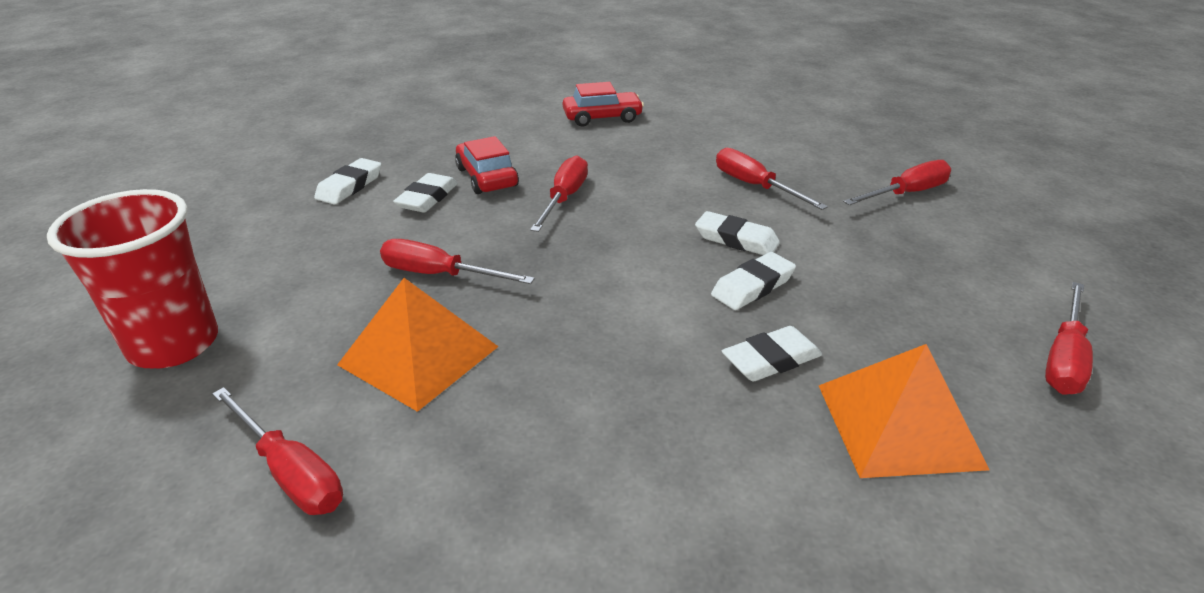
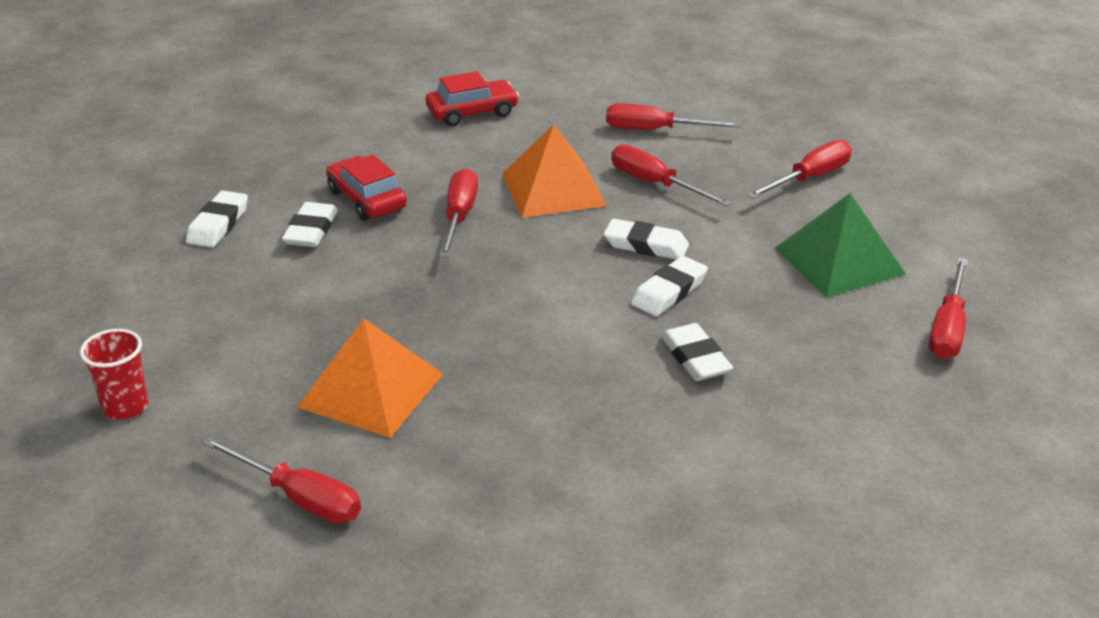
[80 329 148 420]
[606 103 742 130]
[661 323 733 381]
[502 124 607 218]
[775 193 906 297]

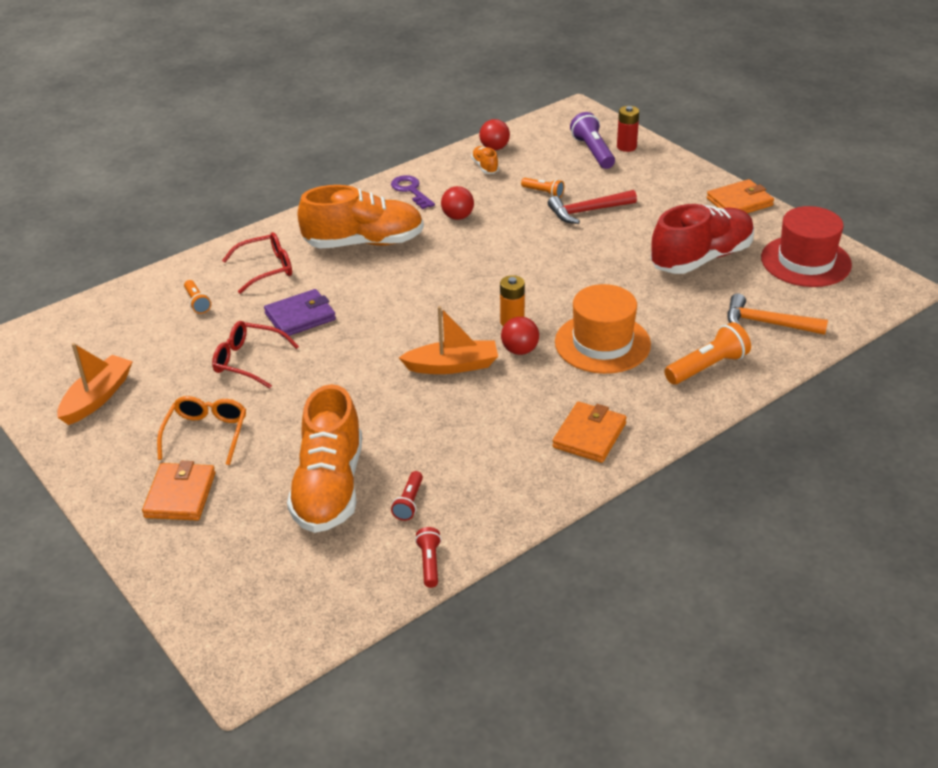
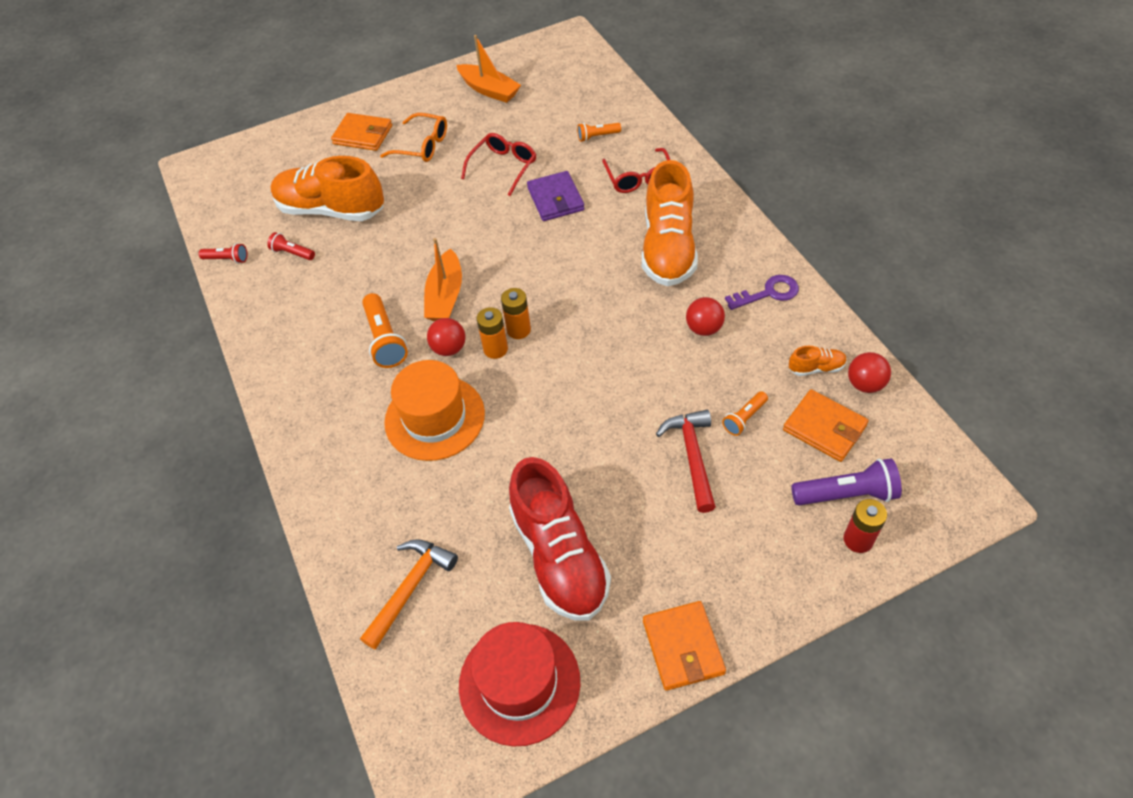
[783 389 868 462]
[362 293 408 368]
[501 288 531 339]

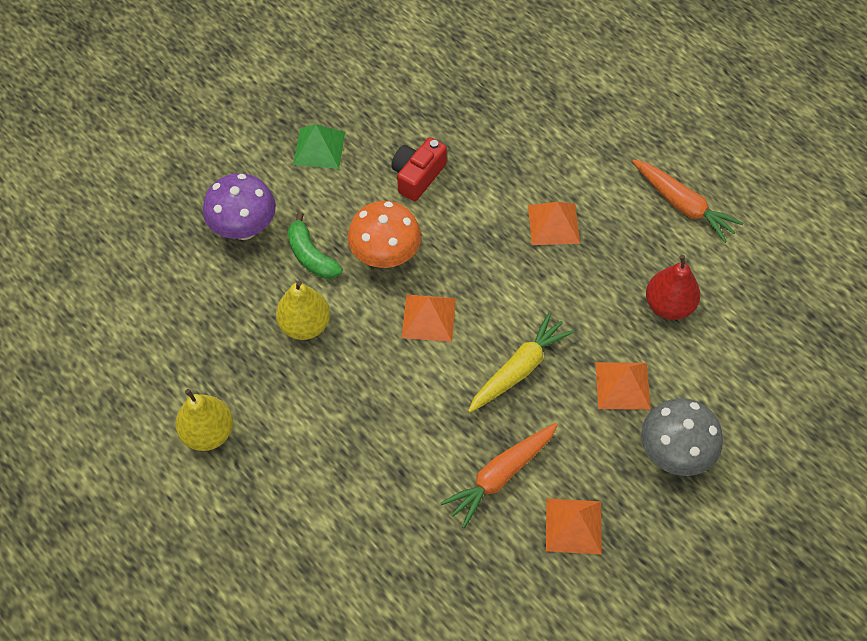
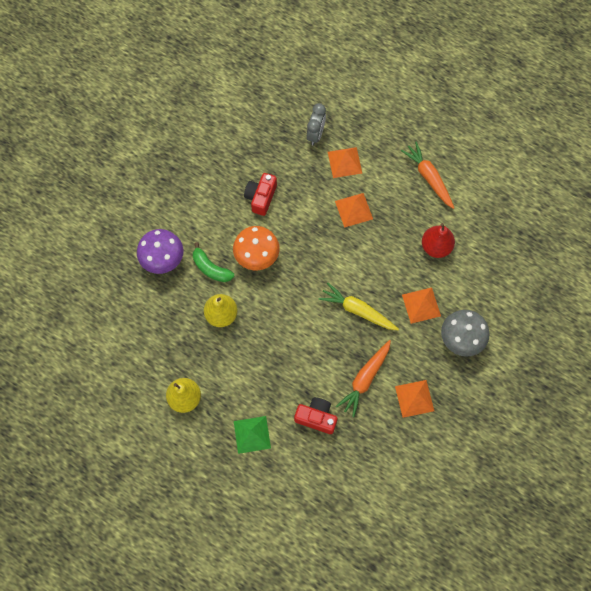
[234 416 271 454]
[328 147 362 178]
[318 283 399 330]
[401 141 454 209]
[294 397 338 434]
[307 103 326 145]

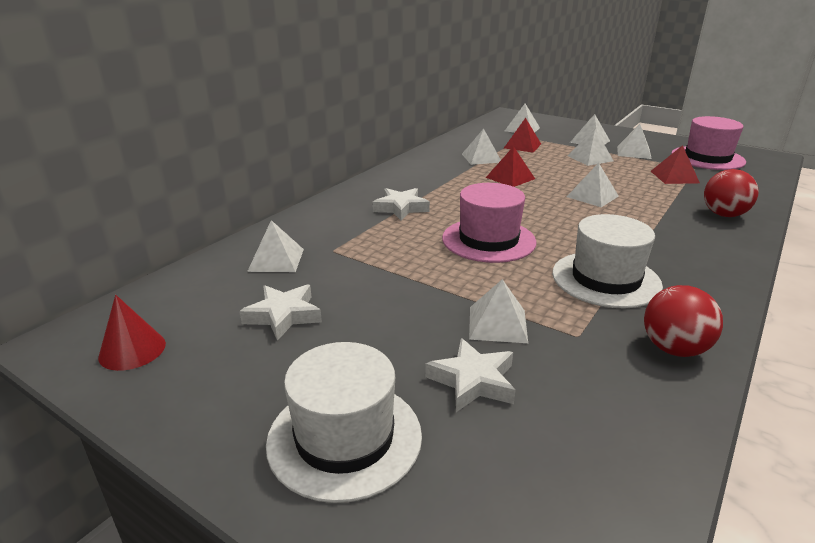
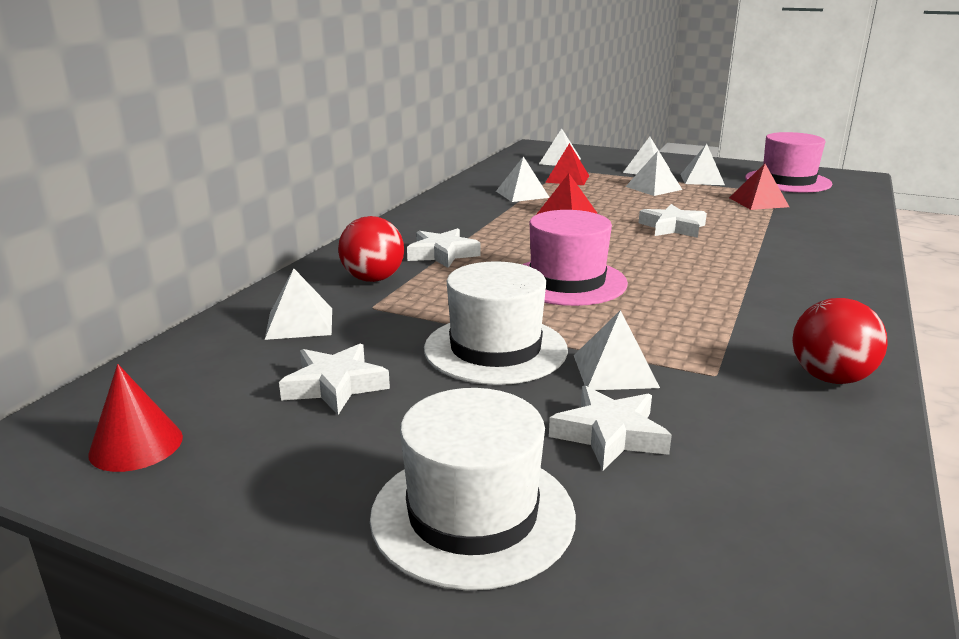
[424 261 568 385]
[639 204 707 238]
[338 216 404 282]

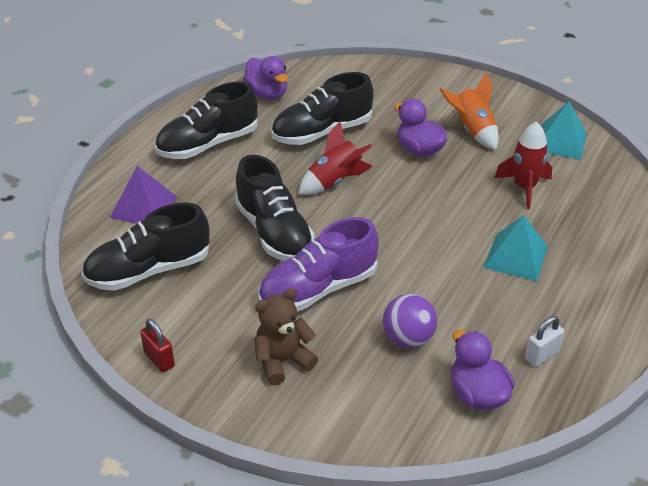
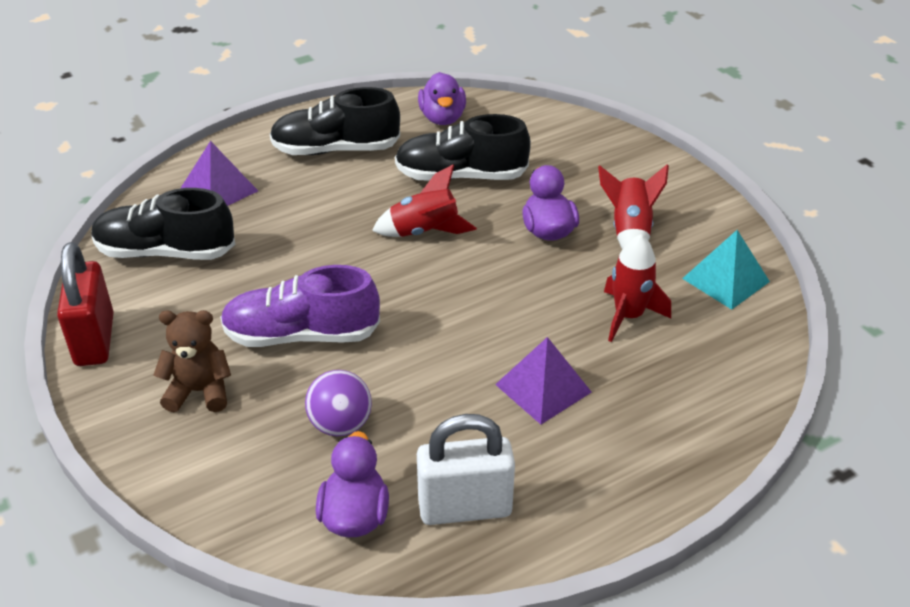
[57 242 114 366]
[235 155 315 261] (first image)
[598 164 669 250]
[495 337 592 424]
[417 414 515 525]

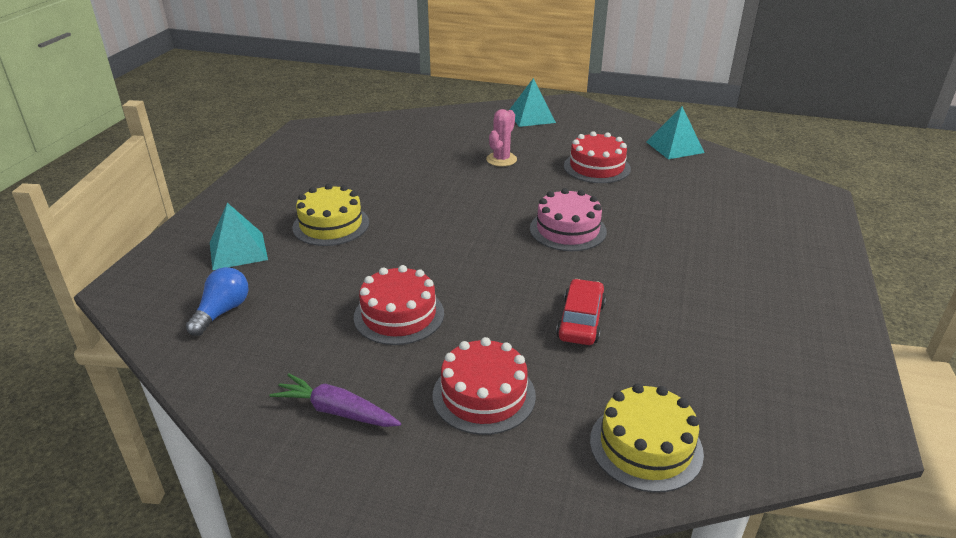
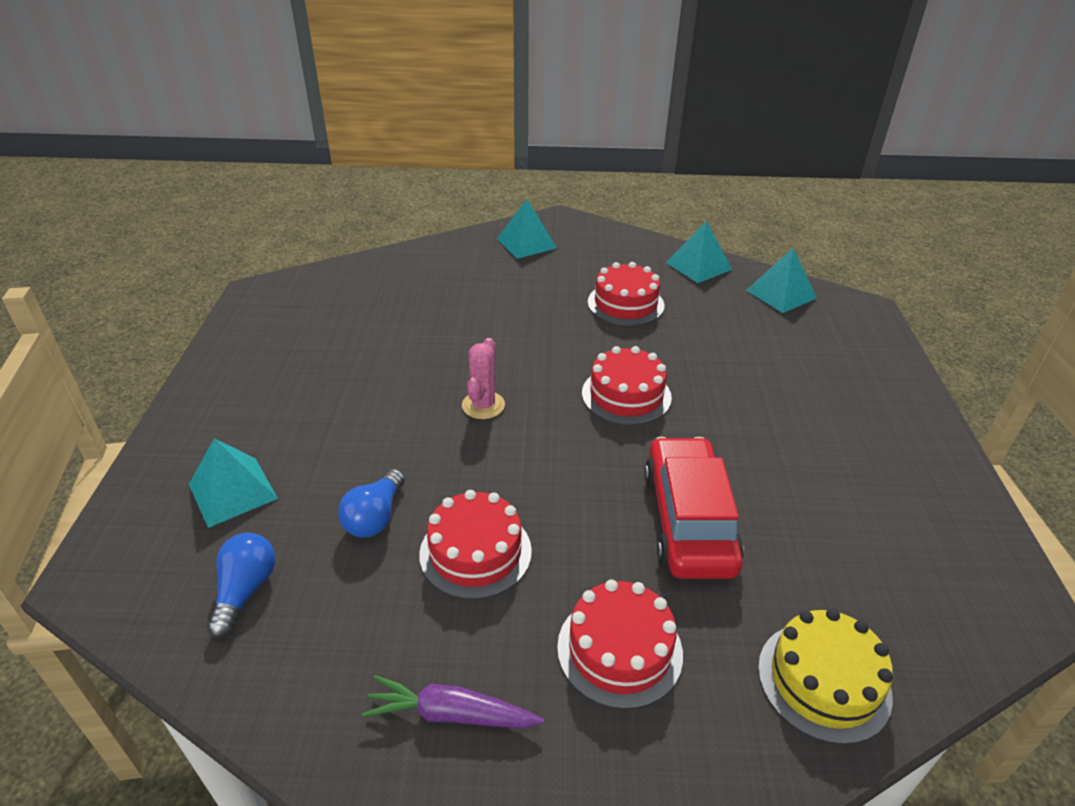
[292 184 369 246] (first image)
[462 338 505 419]
[582 346 672 425]
[644 437 744 579]
[338 469 405 537]
[746 248 817 313]

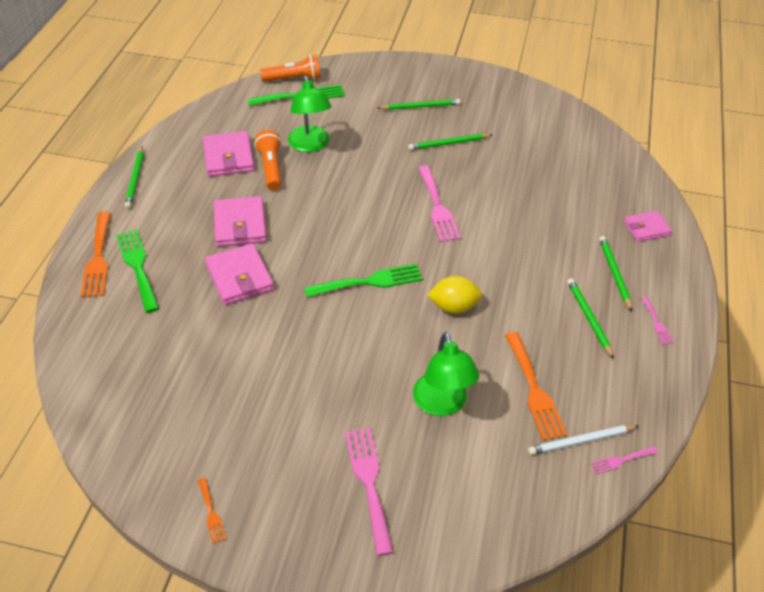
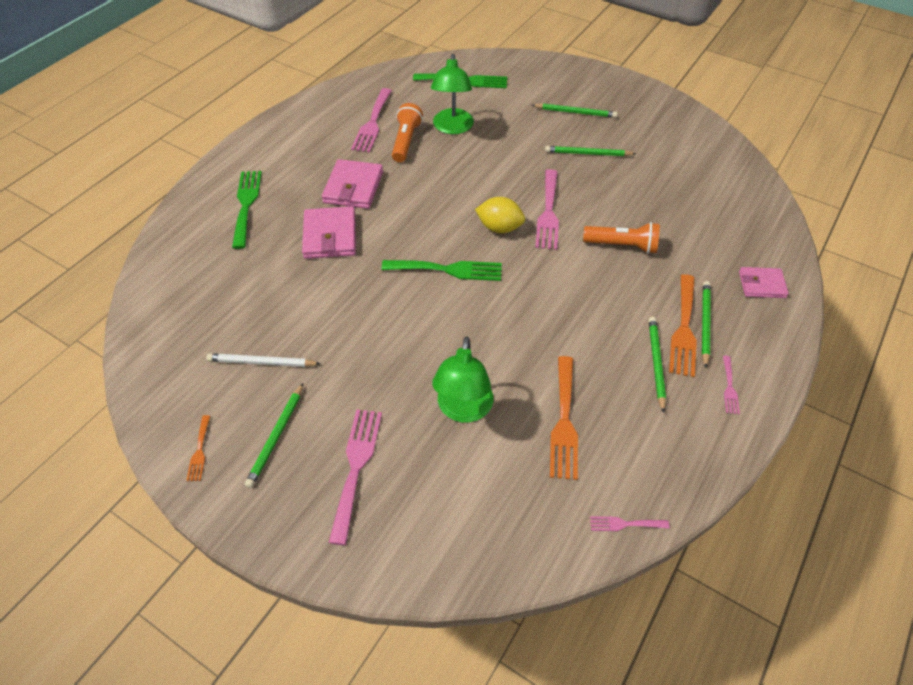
[669 274 697 377]
[245 383 303 488]
[351 88 392 153]
[583 222 660 254]
[475 197 525 233]
[206 353 321 367]

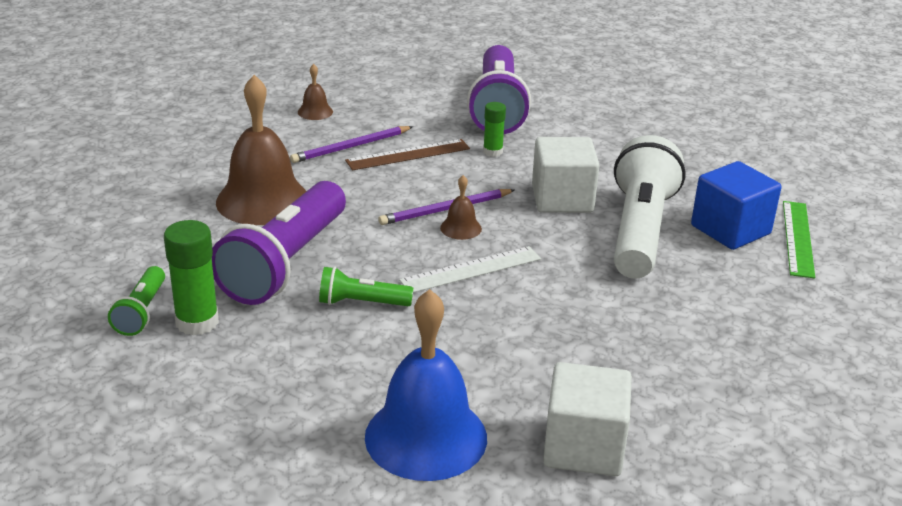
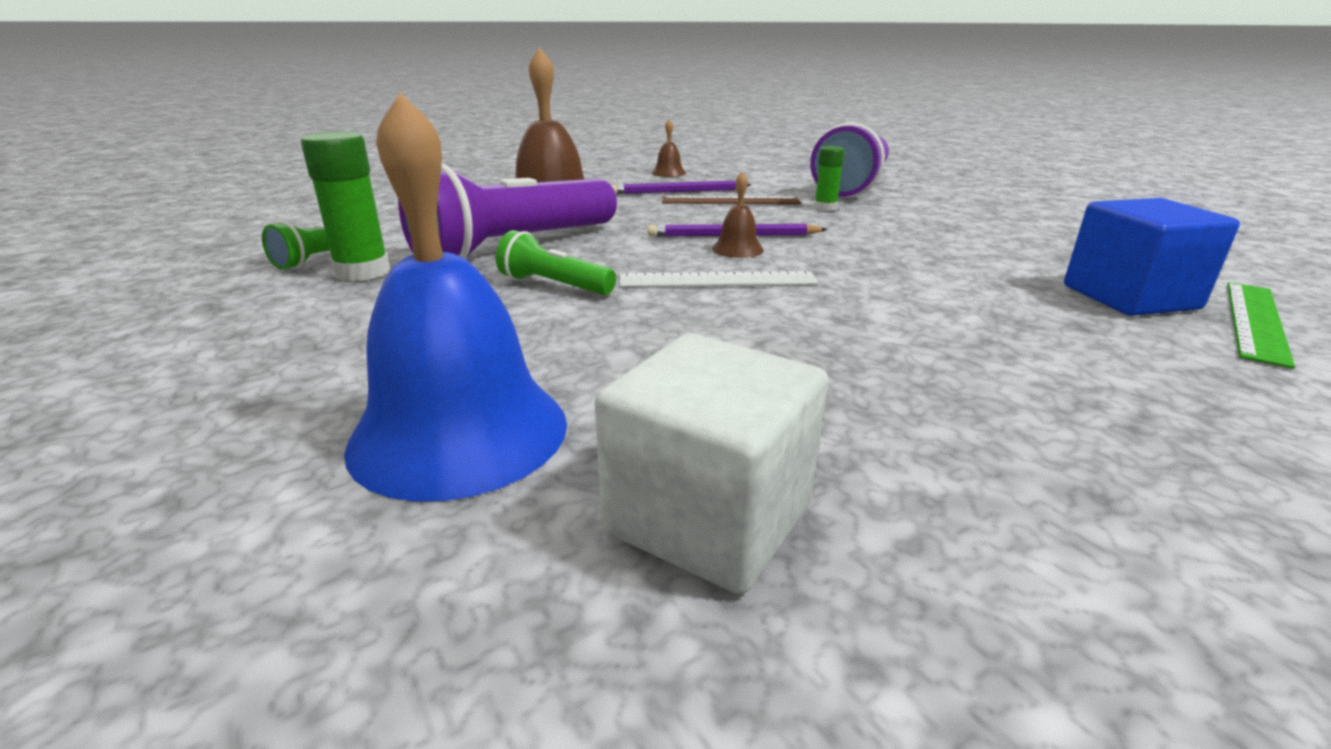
[532 137 600 213] (first image)
[614 135 686 279] (first image)

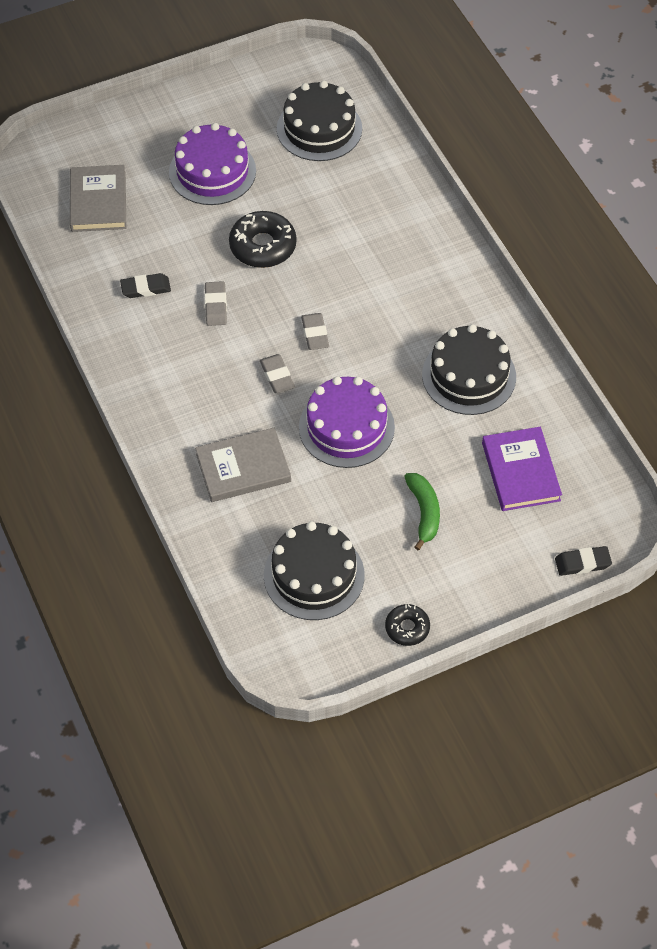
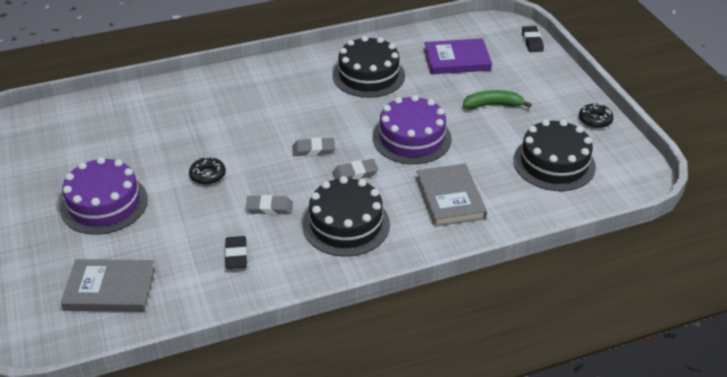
[189 156 226 185]
[302 176 390 257]

